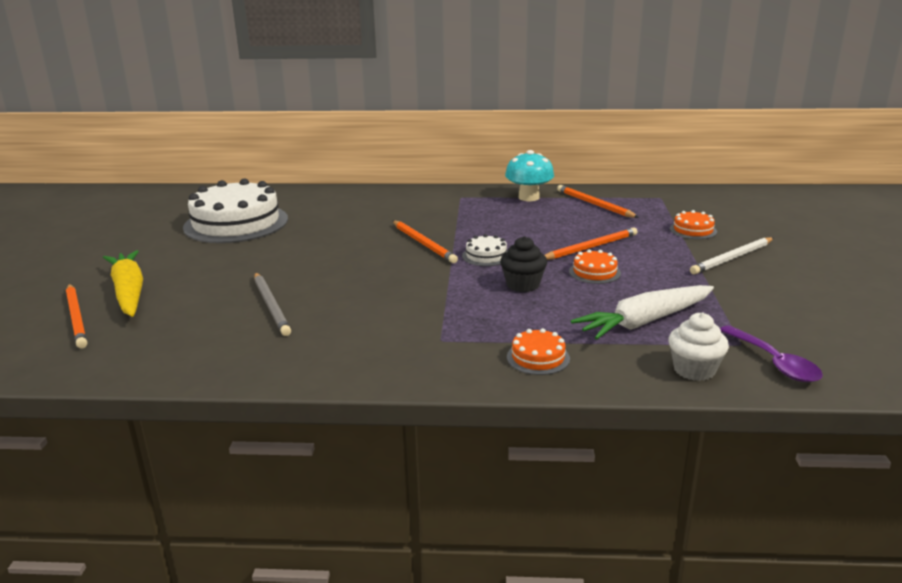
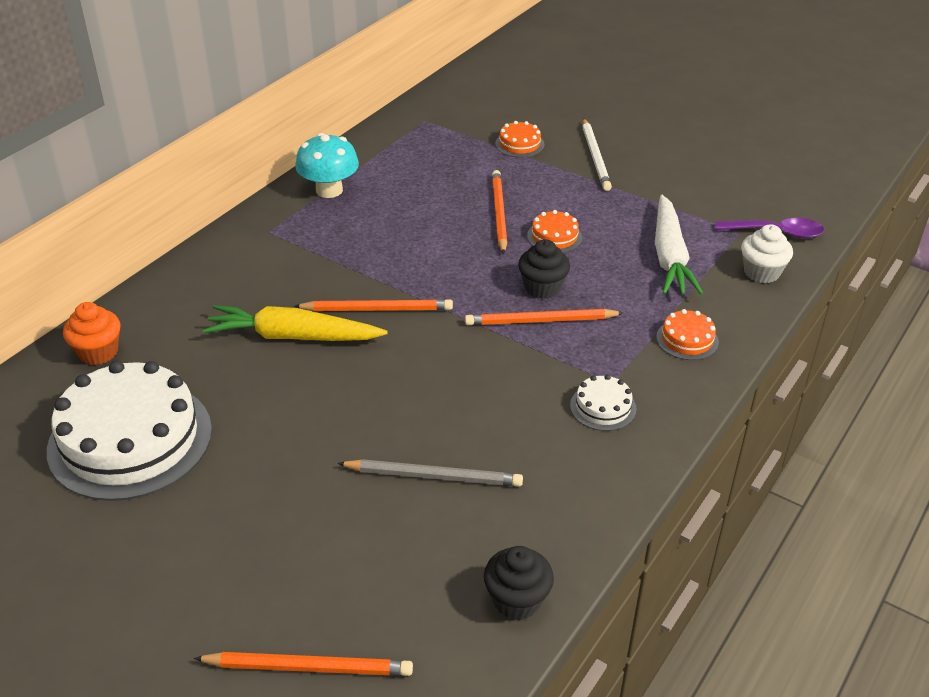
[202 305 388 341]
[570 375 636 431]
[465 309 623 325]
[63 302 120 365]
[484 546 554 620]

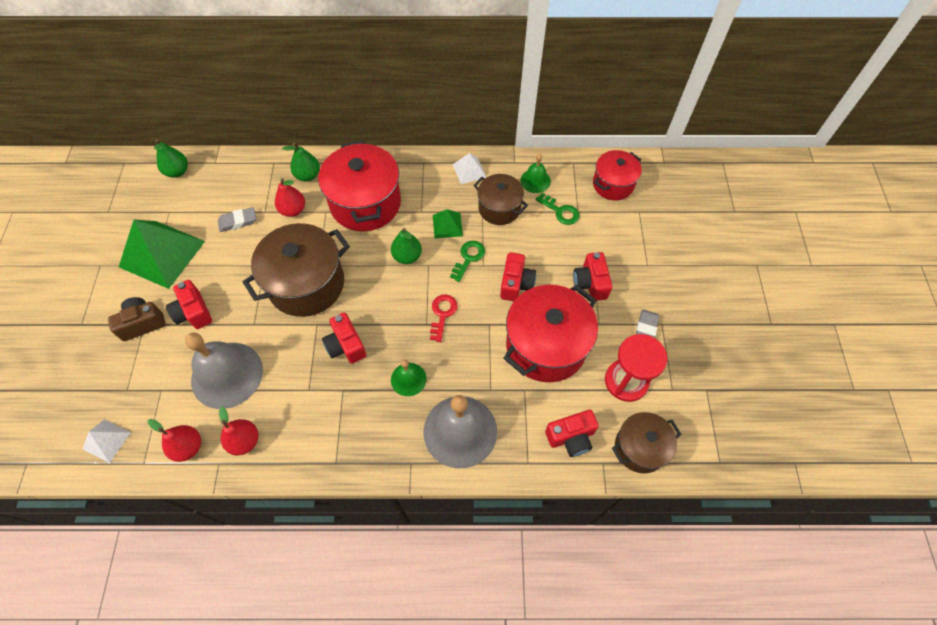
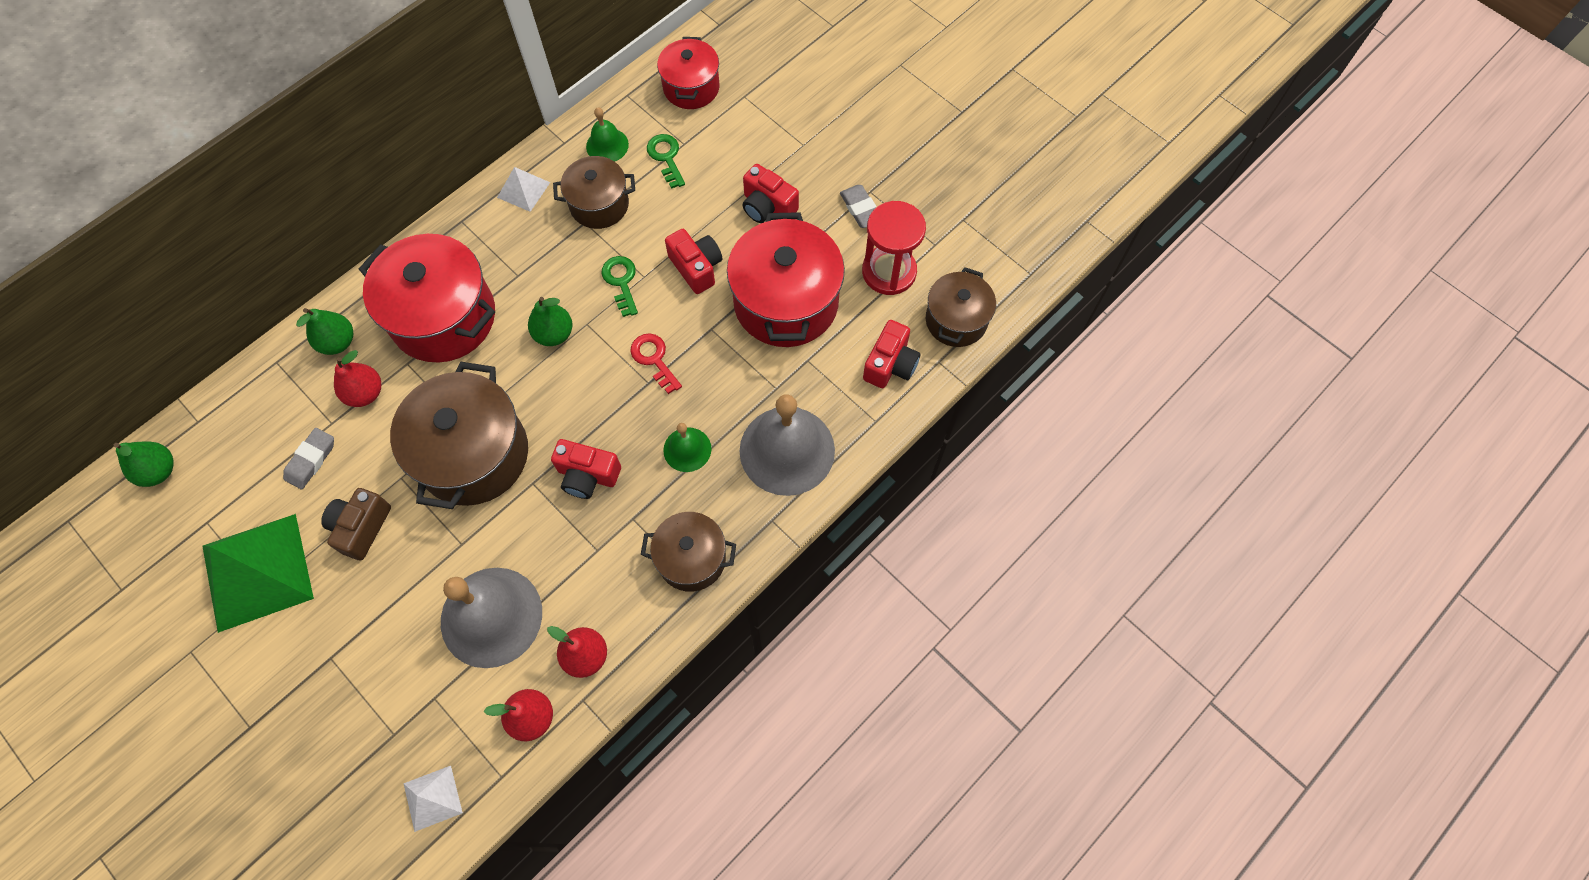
[321 488 391 560]
[166 280 212 329] (first image)
[433 209 463 239] (first image)
[647 134 685 189]
[641 512 736 592]

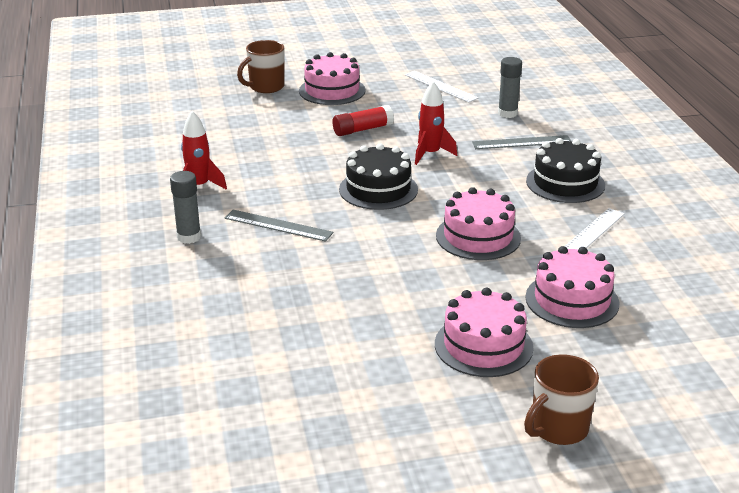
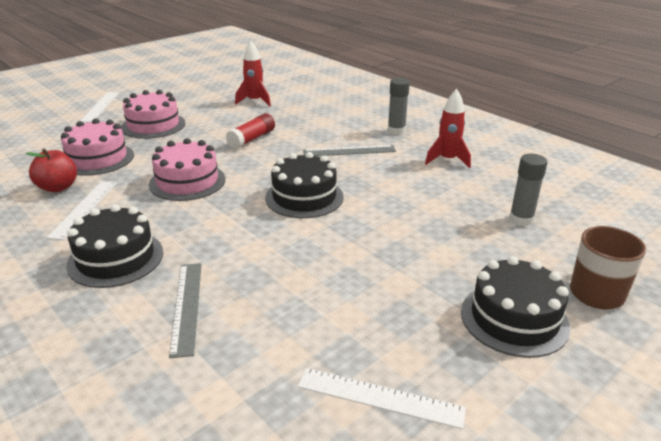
[461 256 570 358]
[226 113 275 149]
[235 41 271 106]
[169 263 202 358]
[509 154 547 226]
[80 92 119 122]
[25 149 77 192]

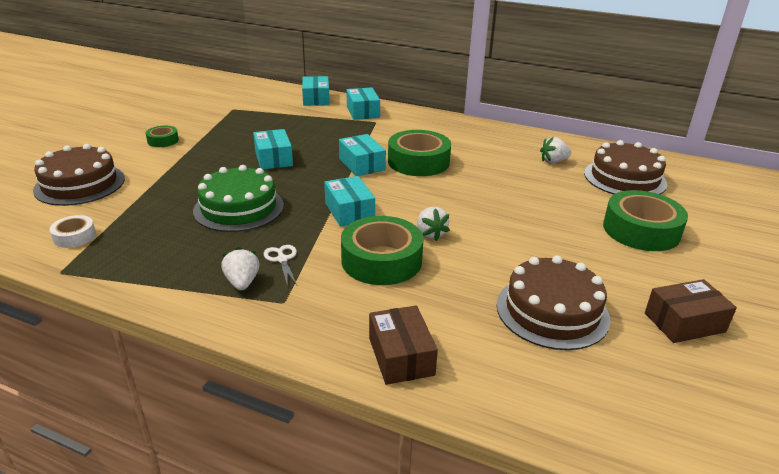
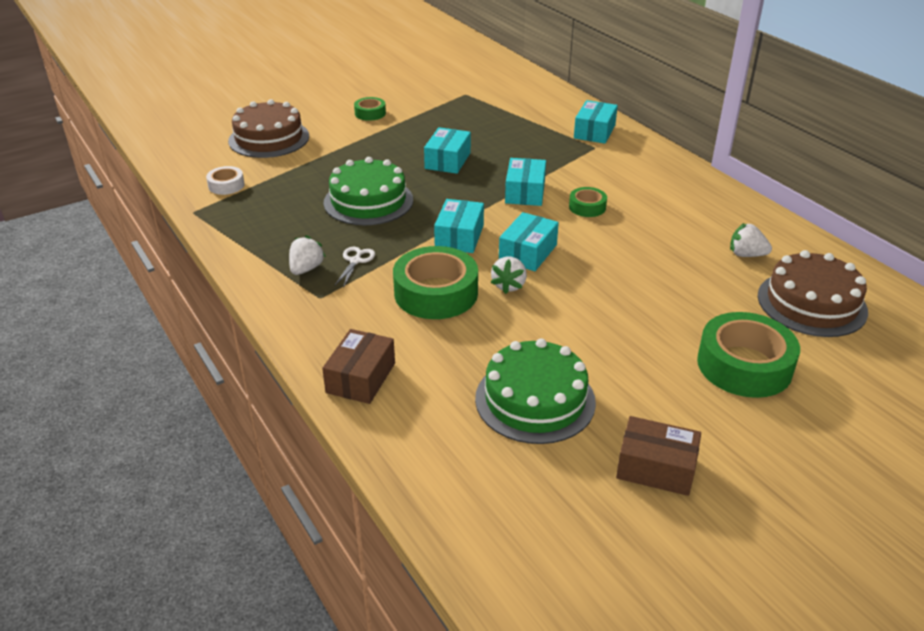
[499 212 559 271]
[569 187 607 217]
[475 338 596 444]

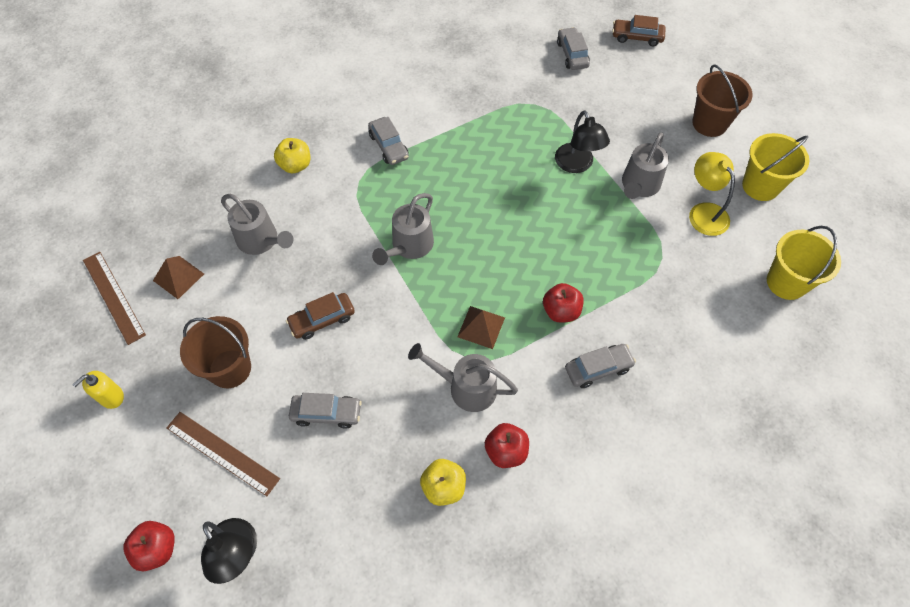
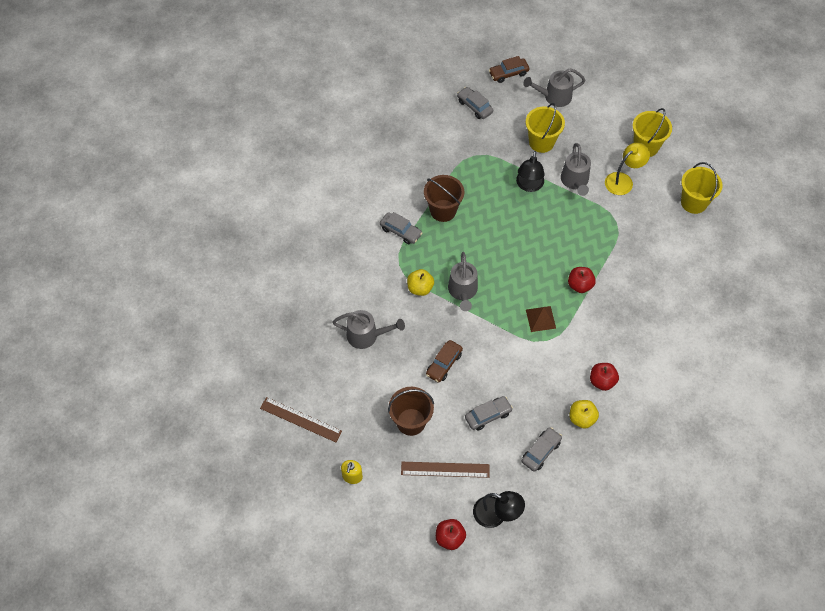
[153 256 204 299] (first image)
[407 269 434 296]
[523 69 585 107]
[516 151 545 192]
[522 427 562 472]
[605 143 650 195]
[424 175 464 222]
[526 103 565 153]

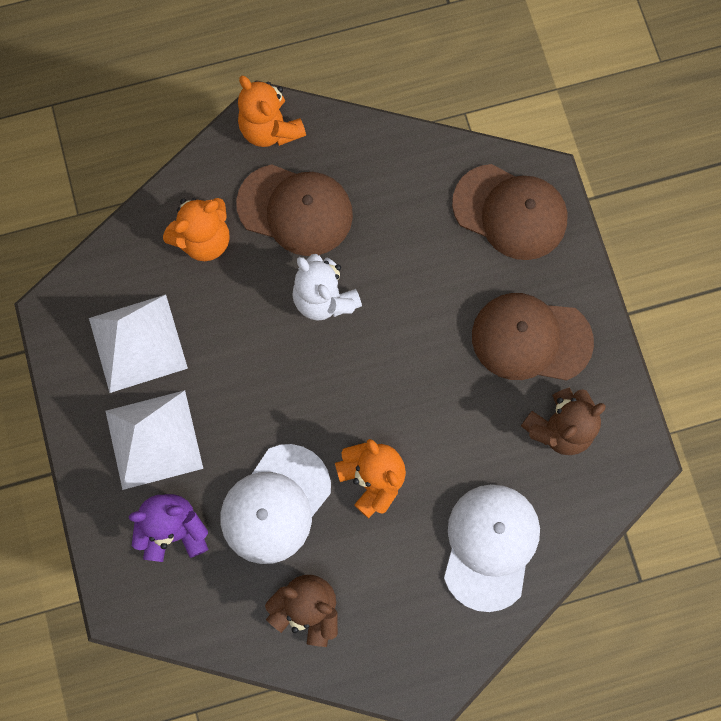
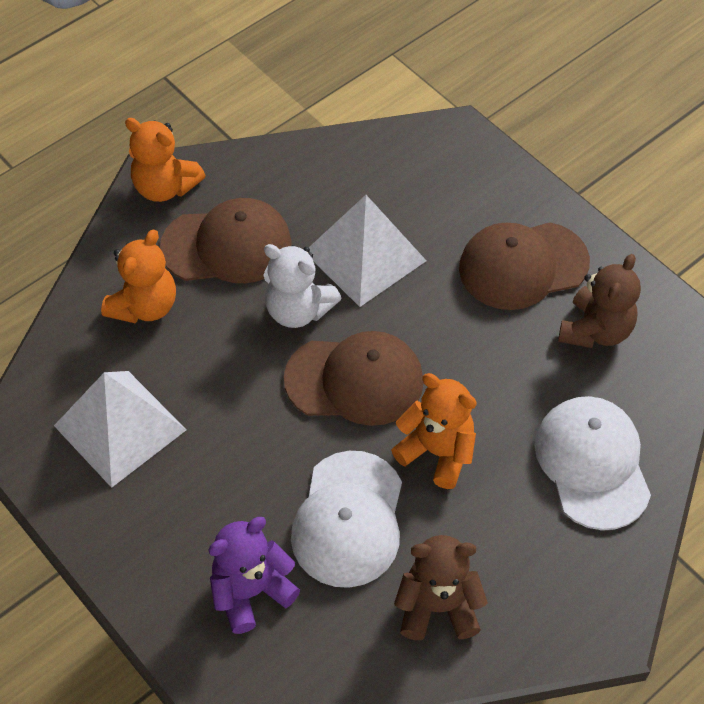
[309 195 426 307]
[284 331 424 426]

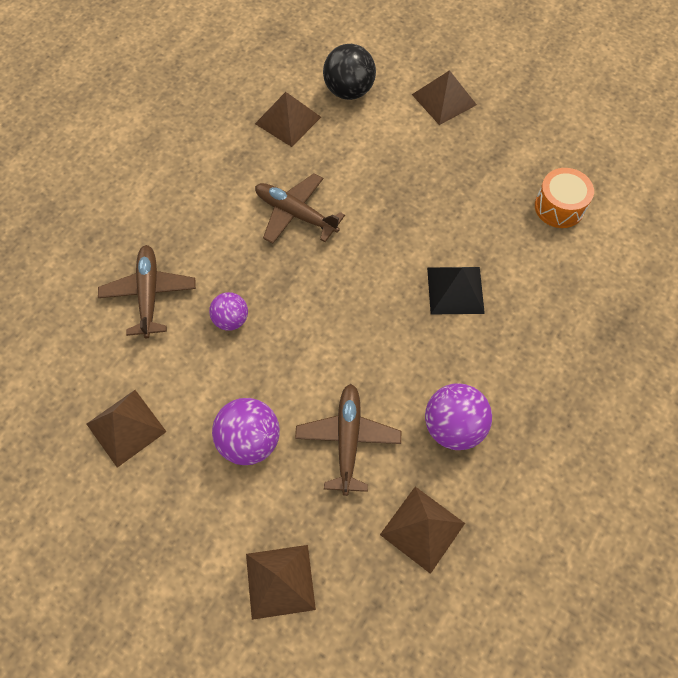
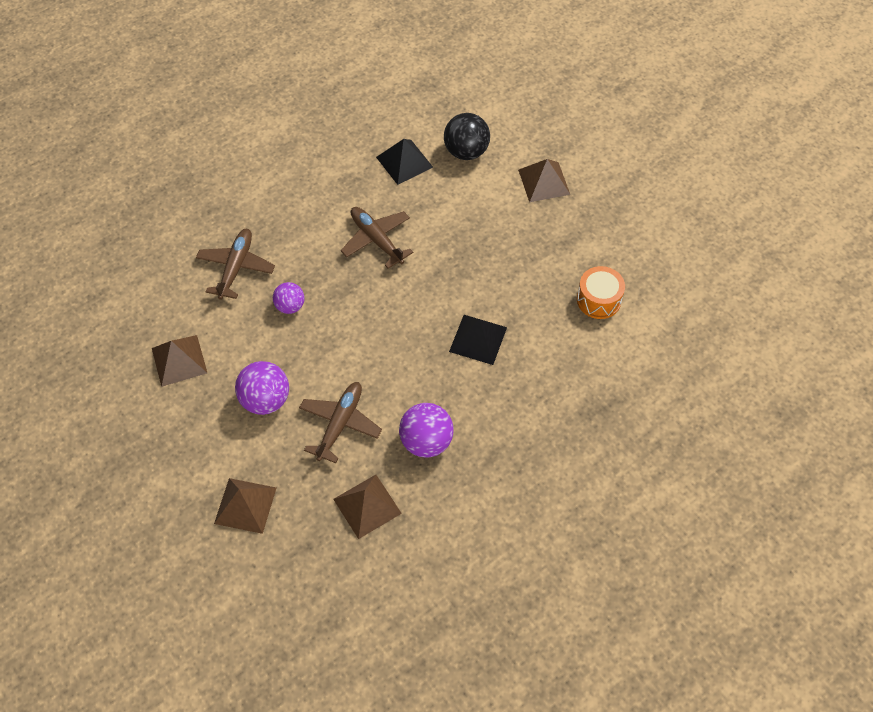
[376 139 433 185]

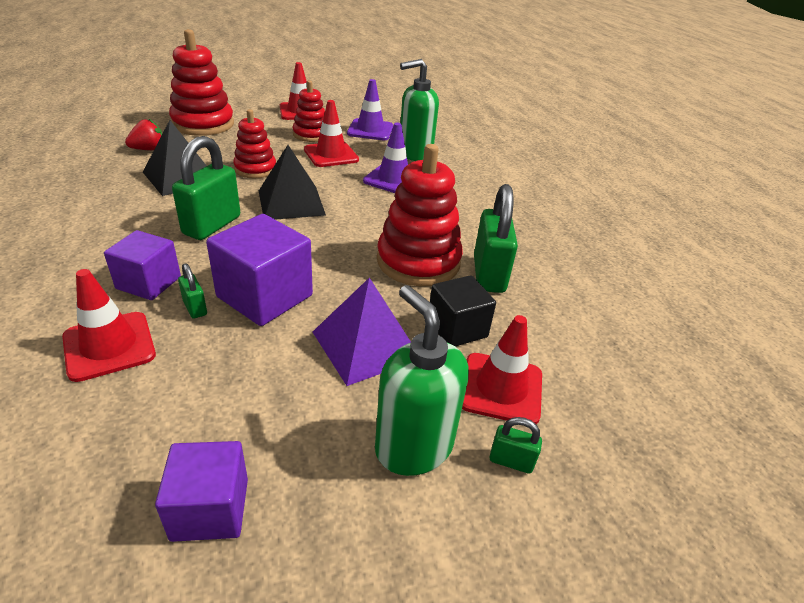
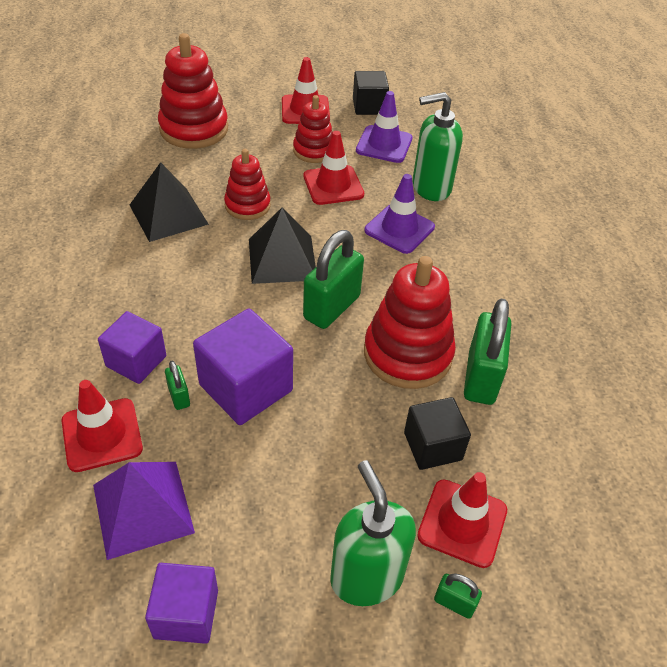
[125 119 162 150] (first image)
[303 230 364 329]
[93 462 195 560]
[353 71 389 115]

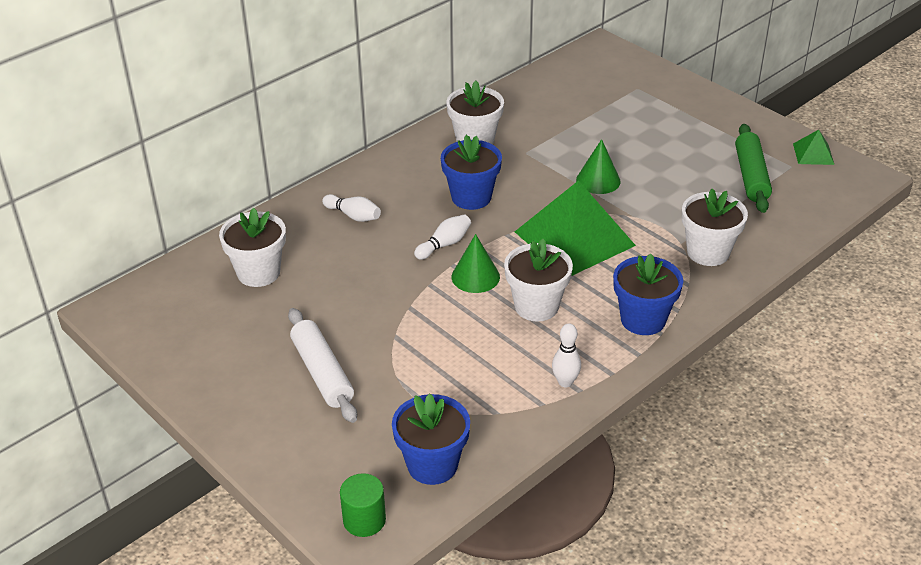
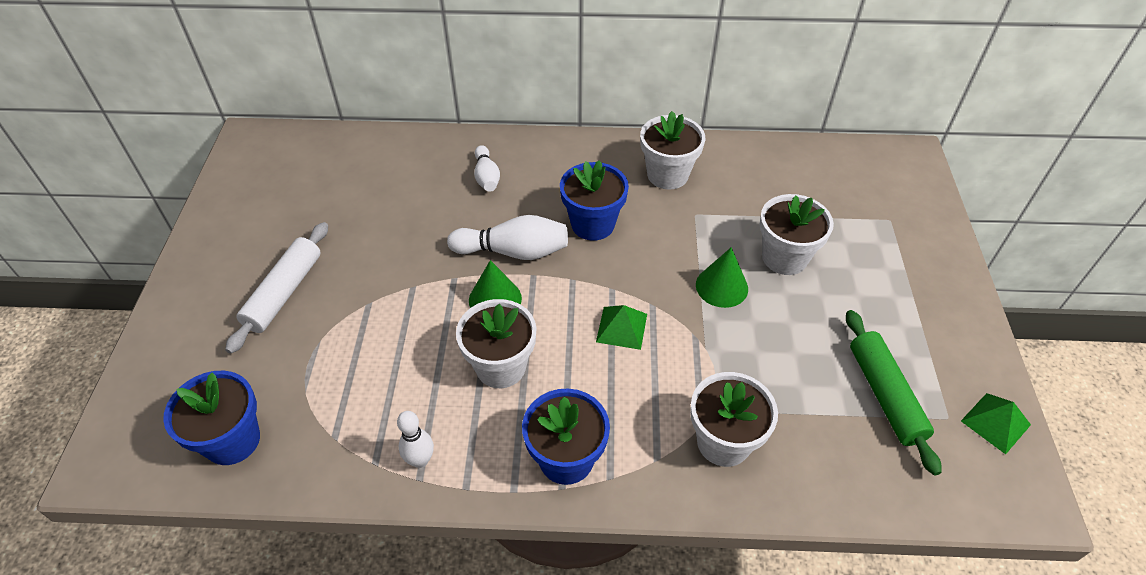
[760 194 834 275]
[340 473 386 537] (first image)
[447 215 568 260]
[596 305 647 350]
[846 310 942 476]

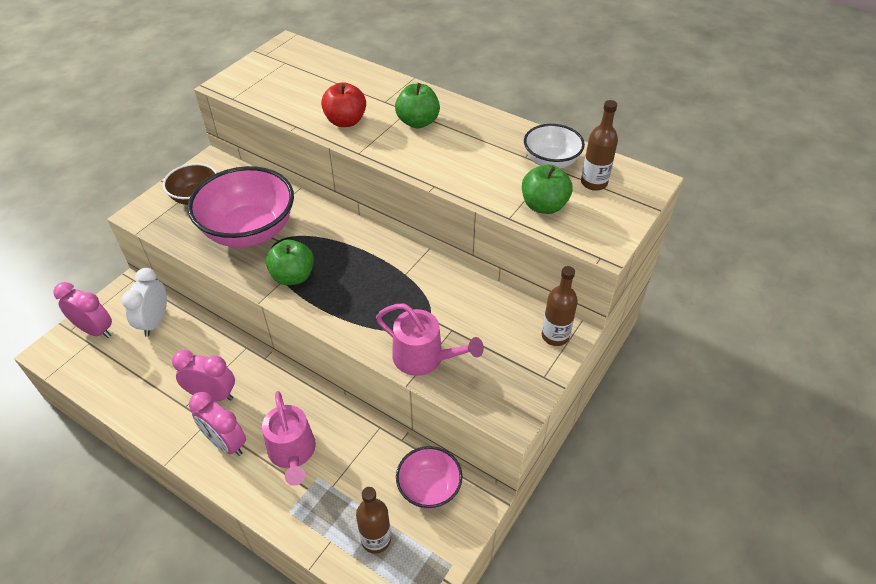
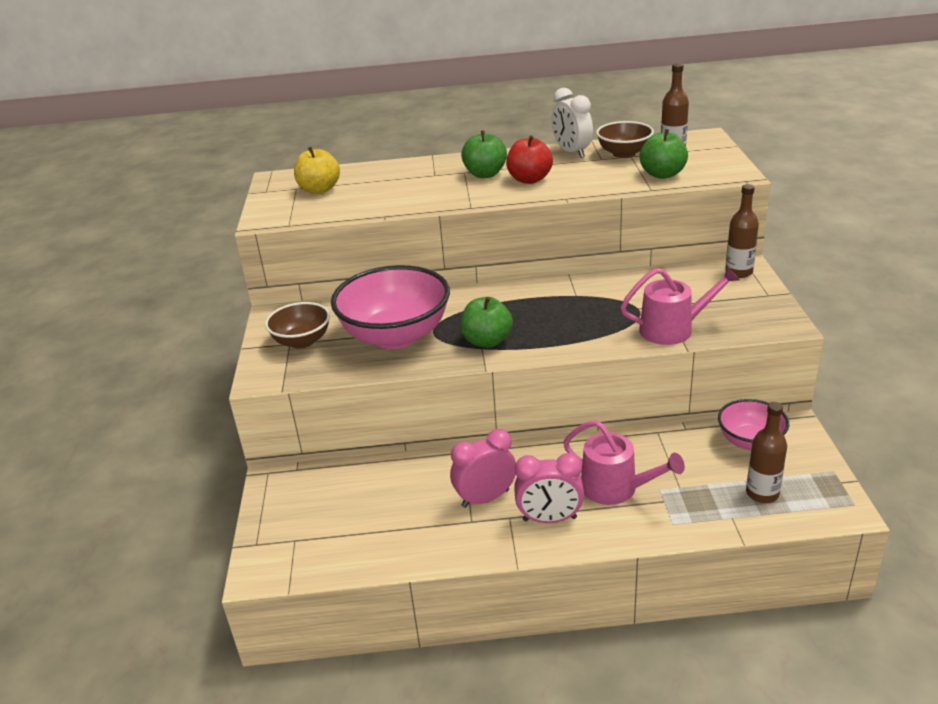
[53 282 112 338] (first image)
[552 88 593 158]
[506 135 553 184]
[596 121 654 158]
[294 147 340 194]

